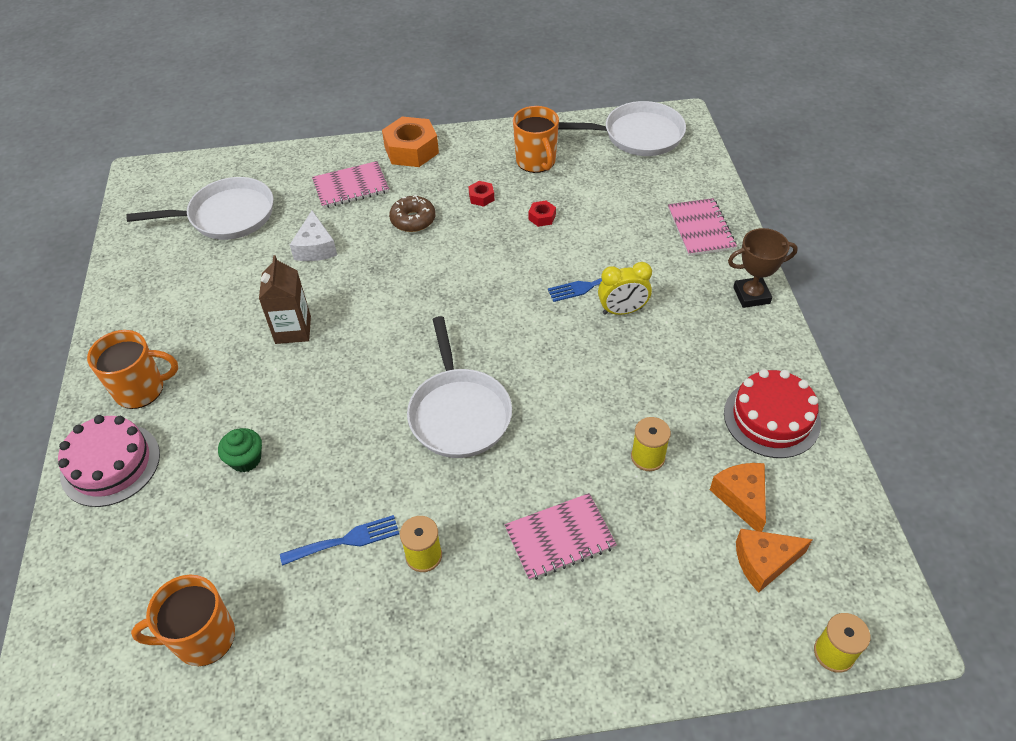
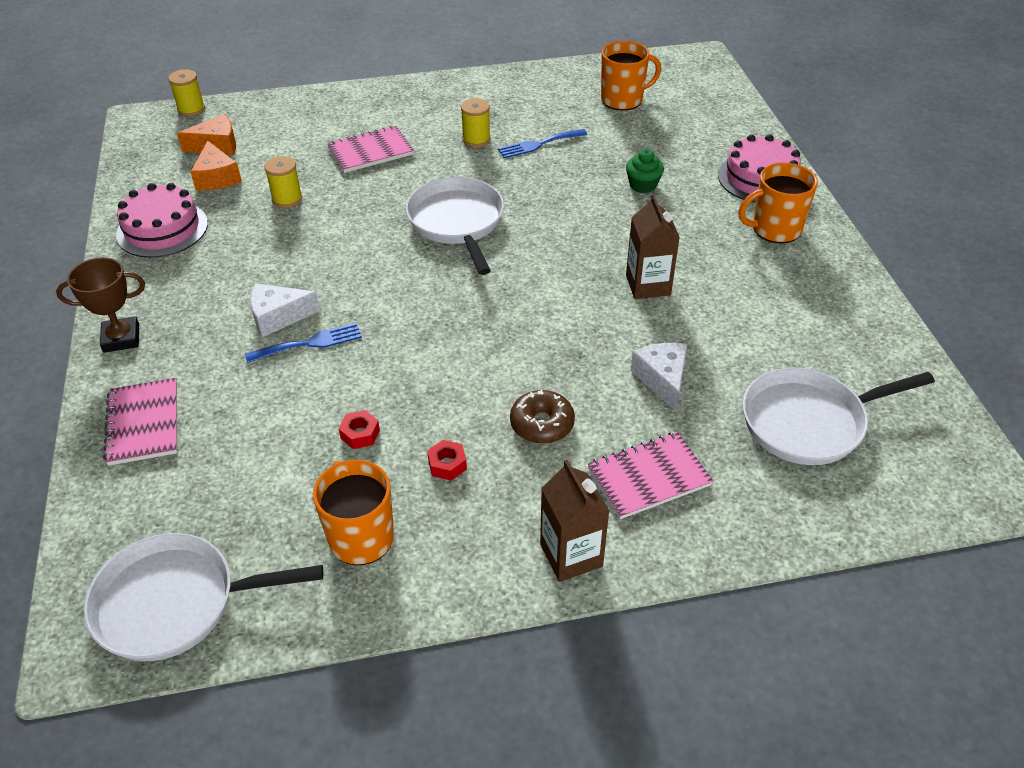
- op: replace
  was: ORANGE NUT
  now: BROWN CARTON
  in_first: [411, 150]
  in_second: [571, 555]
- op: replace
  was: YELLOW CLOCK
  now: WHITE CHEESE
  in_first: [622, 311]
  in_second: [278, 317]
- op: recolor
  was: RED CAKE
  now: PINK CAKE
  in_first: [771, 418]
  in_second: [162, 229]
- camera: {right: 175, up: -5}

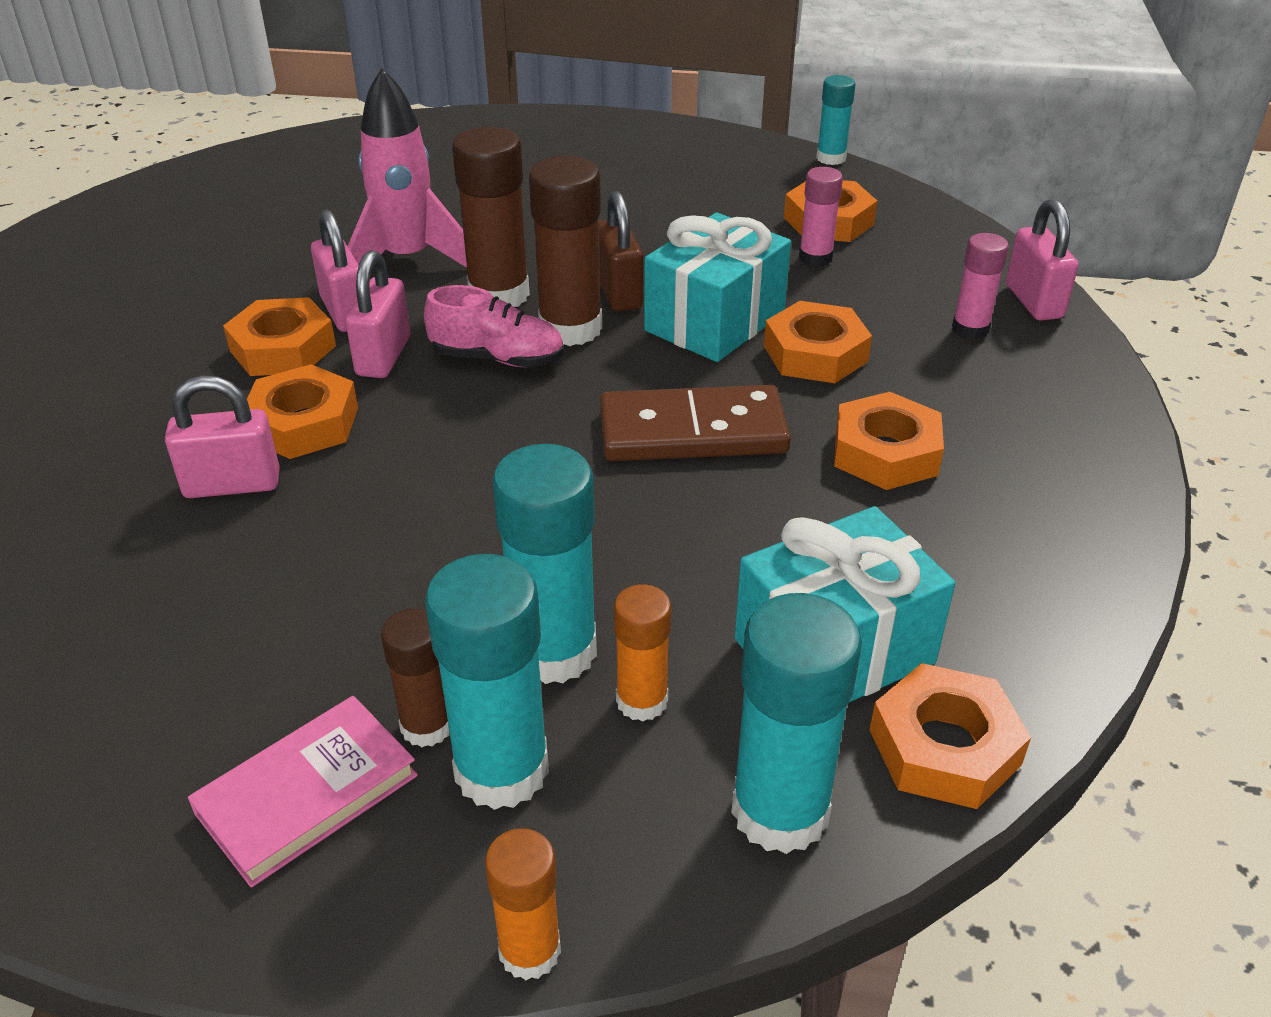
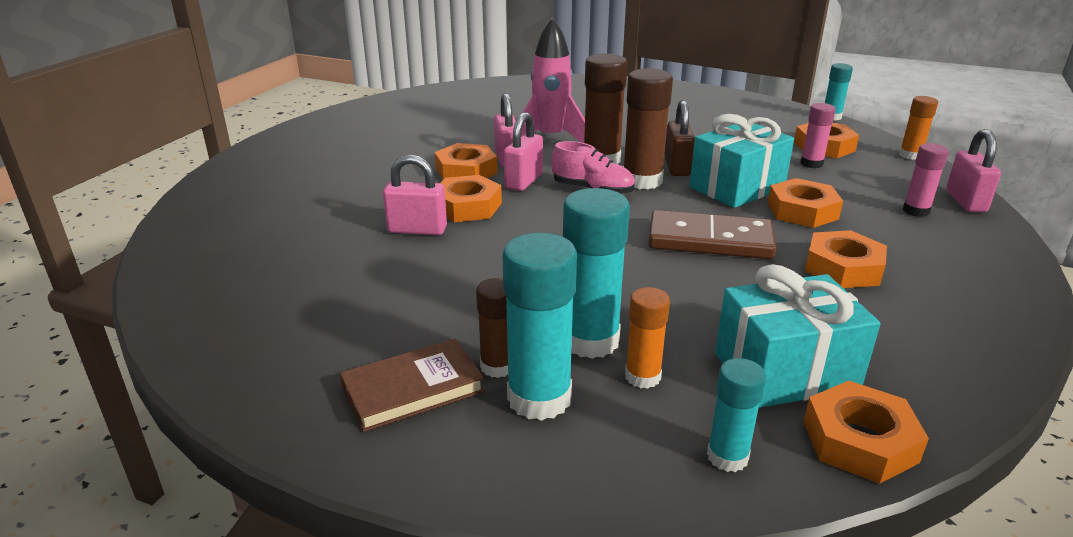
- op: move
  was: ORANGE GLUE STICK
  in_first: [529, 951]
  in_second: [910, 155]
- op: recolor
  was: PINK BOOK
  now: BROWN BOOK
  in_first: [307, 794]
  in_second: [412, 389]
- op: resize
  was: TURQUOISE GLUE STICK
  in_first: [780, 811]
  in_second: [727, 457]
  ratio: 0.58
- camera: {right: 15, up: -10}

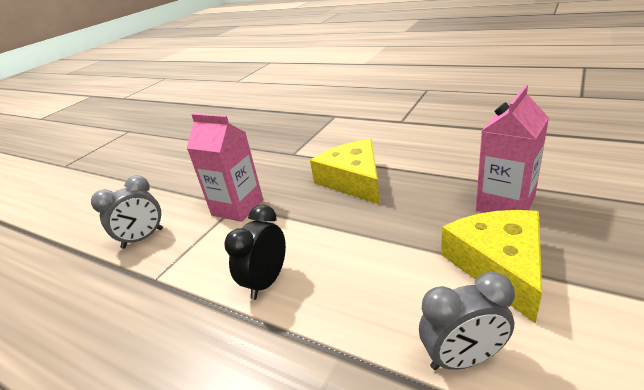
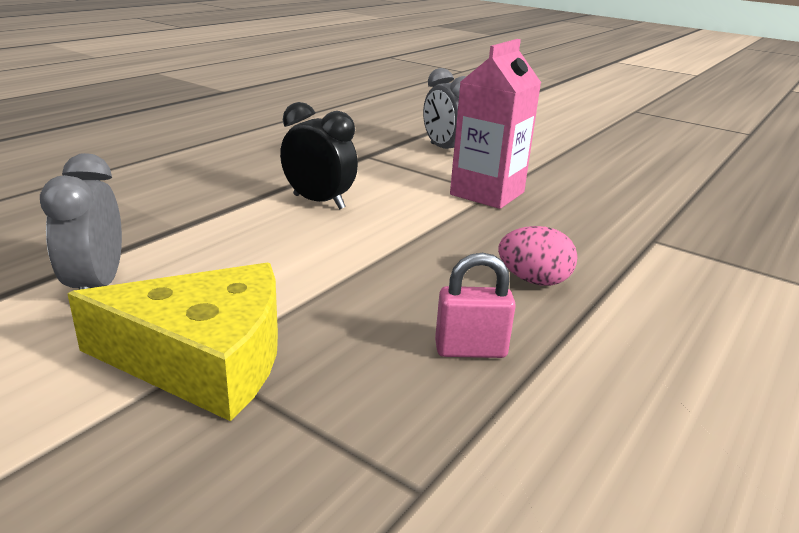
- op: delete
  was: PINK CARTON
  in_first: [505, 204]
- op: insert
  now: PINK PADLOCK
  in_second: [470, 350]
- op: replace
  was: YELLOW CHEESE
  now: PINK EGG
  in_first: [353, 180]
  in_second: [533, 280]
- camera: {right: 90, up: -5}

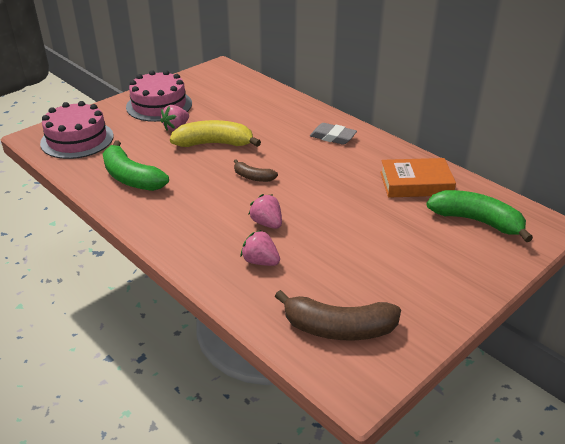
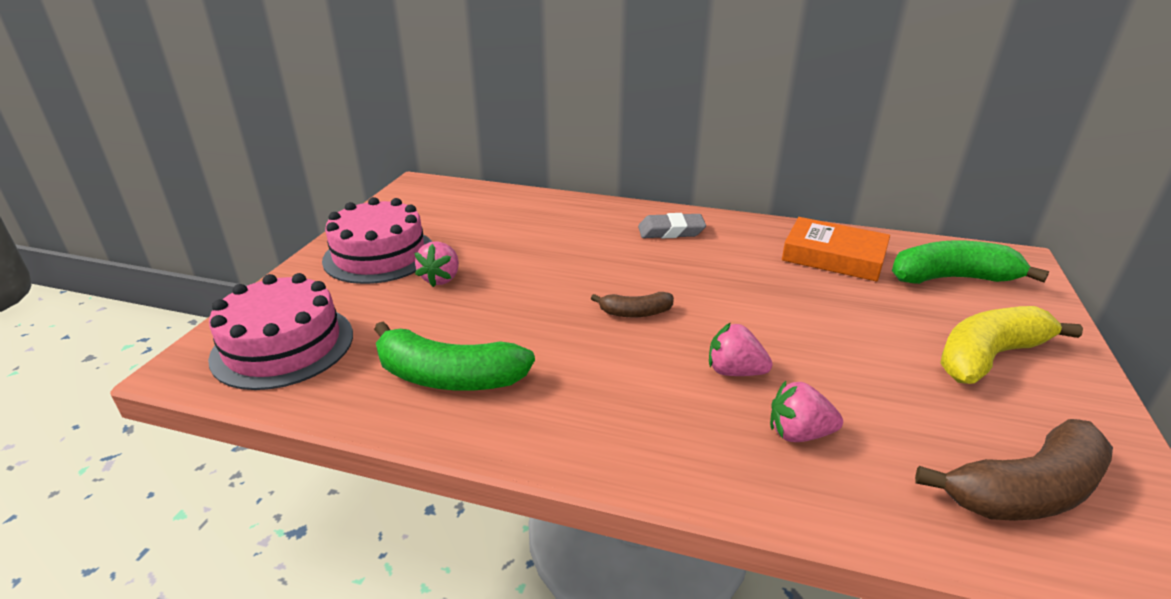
- op: move
  was: YELLOW BANANA
  in_first: [214, 144]
  in_second: [988, 356]
- op: rotate
  was: ORANGE BOOK
  in_first: [415, 183]
  in_second: [833, 256]
  clockwise: 60
- camera: {right: -30, up: -5}

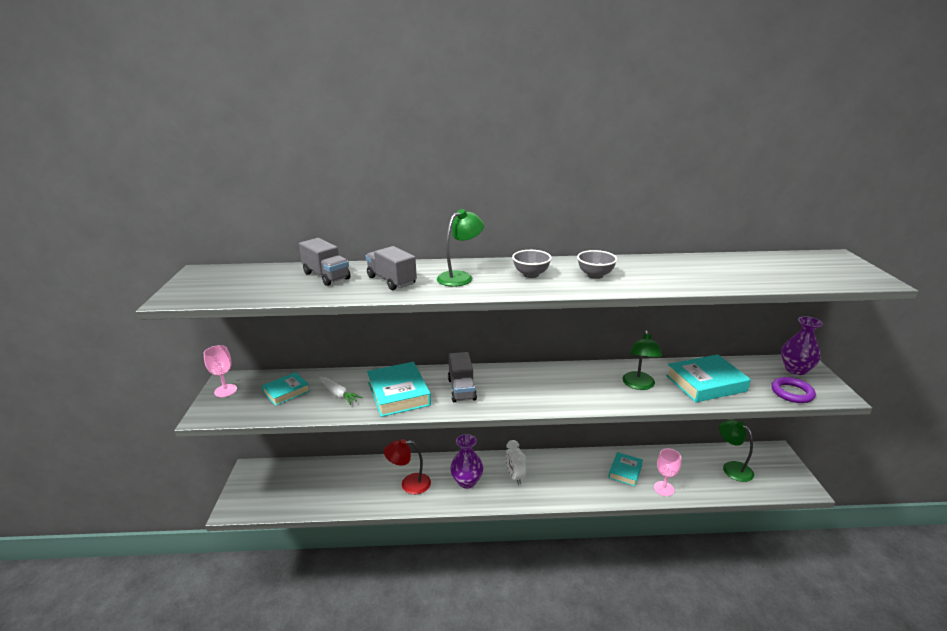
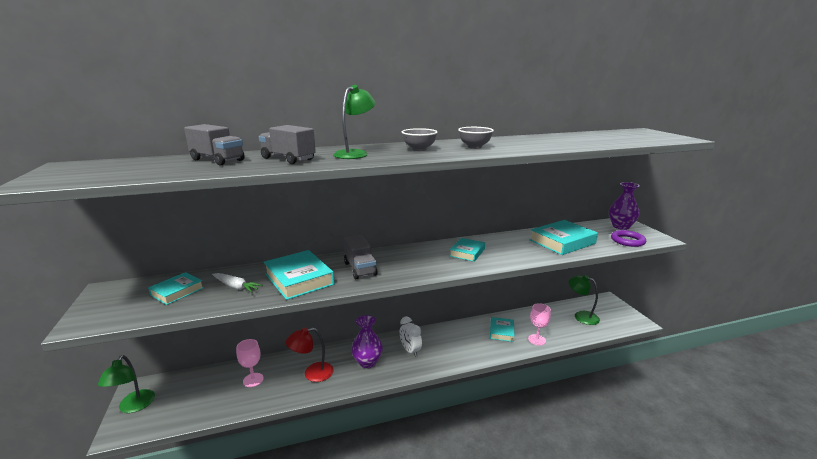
- op: insert
  now: TURQUOISE BOOK
  in_second: [467, 252]
- op: move
  was: PINK GOBLET
  in_first: [225, 390]
  in_second: [253, 380]
- op: move
  was: GREEN LAMP
  in_first: [639, 385]
  in_second: [133, 407]
- camera: {right: -15, up: -5}

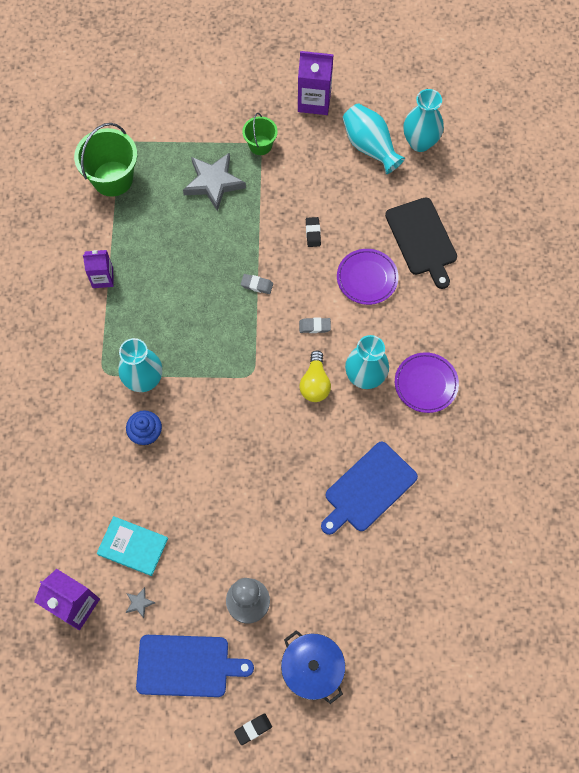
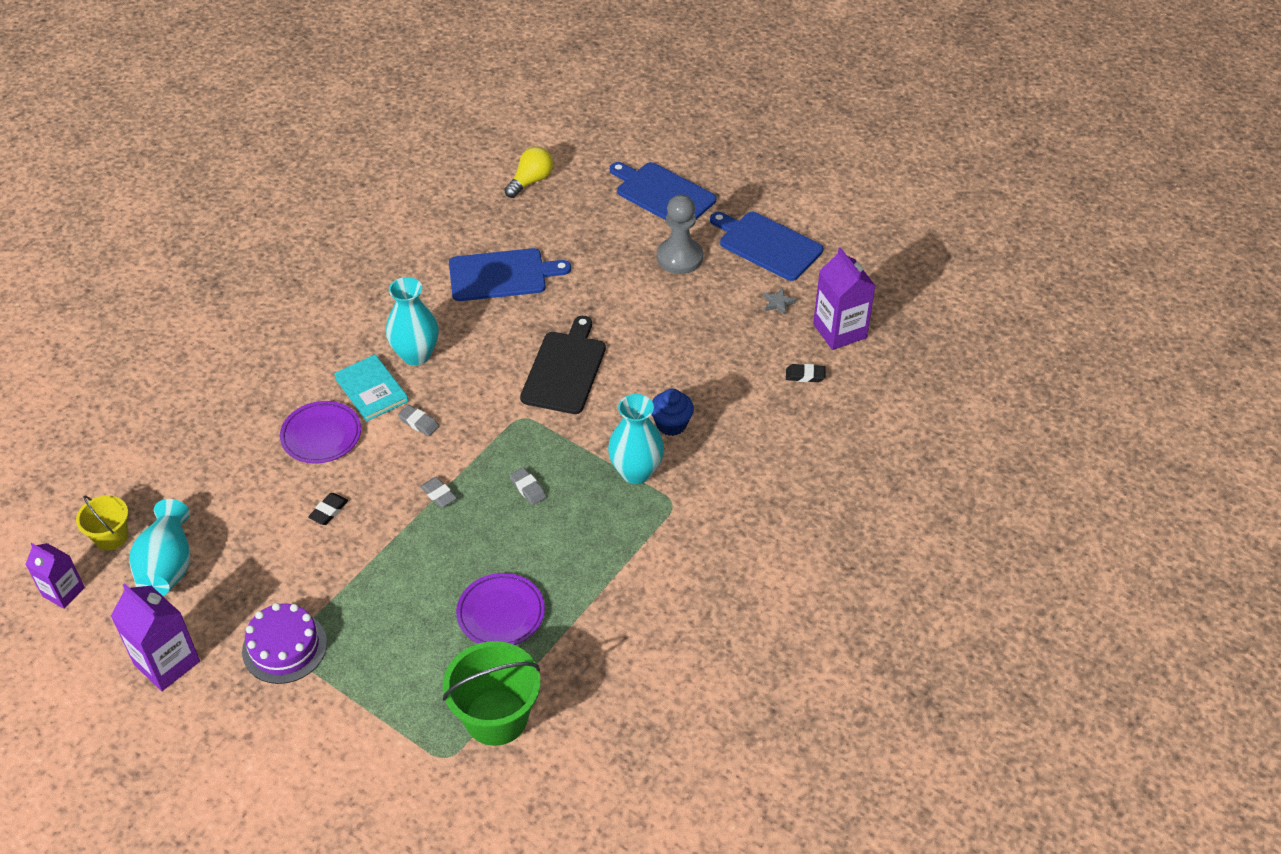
- op: delete
  was: GREY STAR
  in_first: [213, 183]
- op: insert
  now: GREY ERASER
  in_second: [528, 488]
- op: move
  was: PURPLE CARTON
  in_first: [102, 278]
  in_second: [63, 592]
- op: move
  was: TURQUOISE BOOK
  in_first: [132, 546]
  in_second: [371, 390]
- op: move
  was: BLACK ERASER
  in_first: [253, 729]
  in_second: [805, 375]
- op: move
  was: YELLOW LIGHT BULB
  in_first: [315, 383]
  in_second: [531, 181]
- op: move
  was: BLACK CUTTING BOARD
  in_first: [422, 239]
  in_second: [565, 369]
- op: move
  was: PURPLE PLATE
  in_first: [426, 384]
  in_second: [501, 613]
- op: replace
  was: GREEN BUCKET
  now: PURPLE CAKE
  in_first: [260, 145]
  in_second: [284, 647]
- op: replace
  was: BLUE POT
  now: BLUE CUTTING BOARD
  in_first: [312, 668]
  in_second: [663, 194]
- op: replace
  was: TURQUOISE VASE
  now: YELLOW BUCKET
  in_first: [420, 142]
  in_second: [111, 536]
- camera: {right: -145, up: -20}

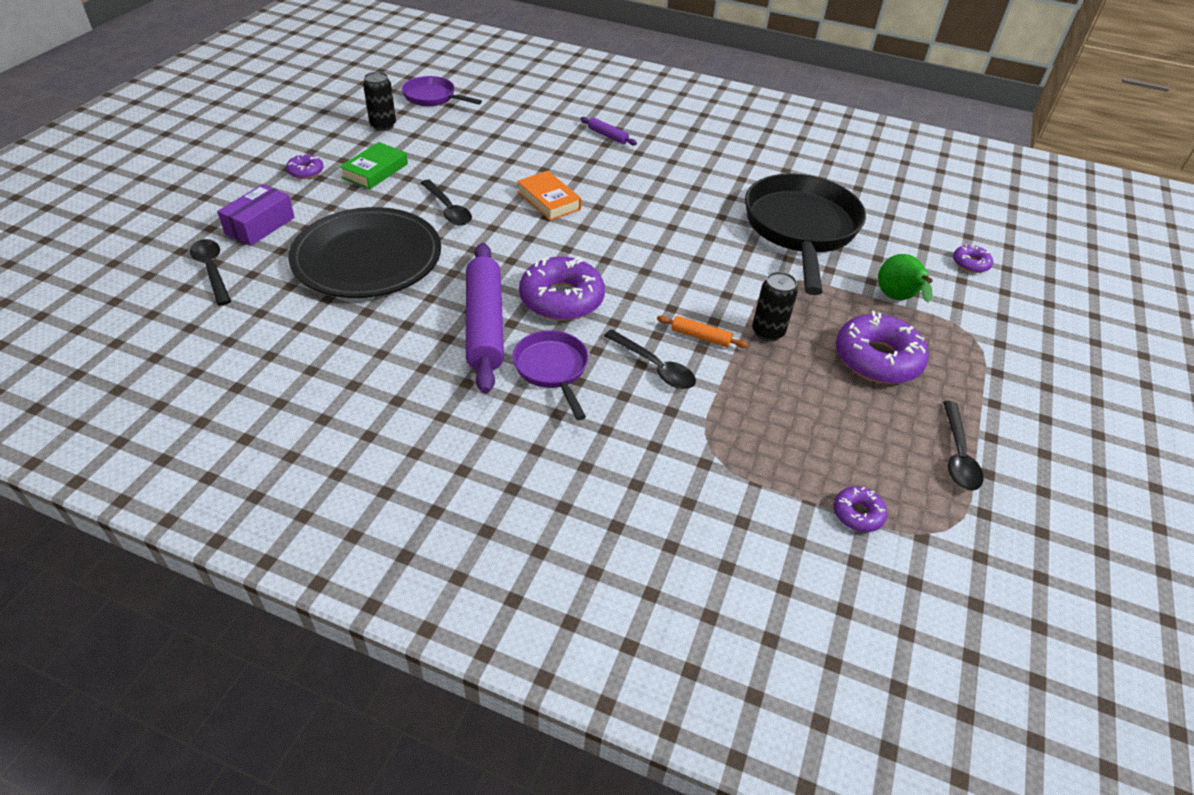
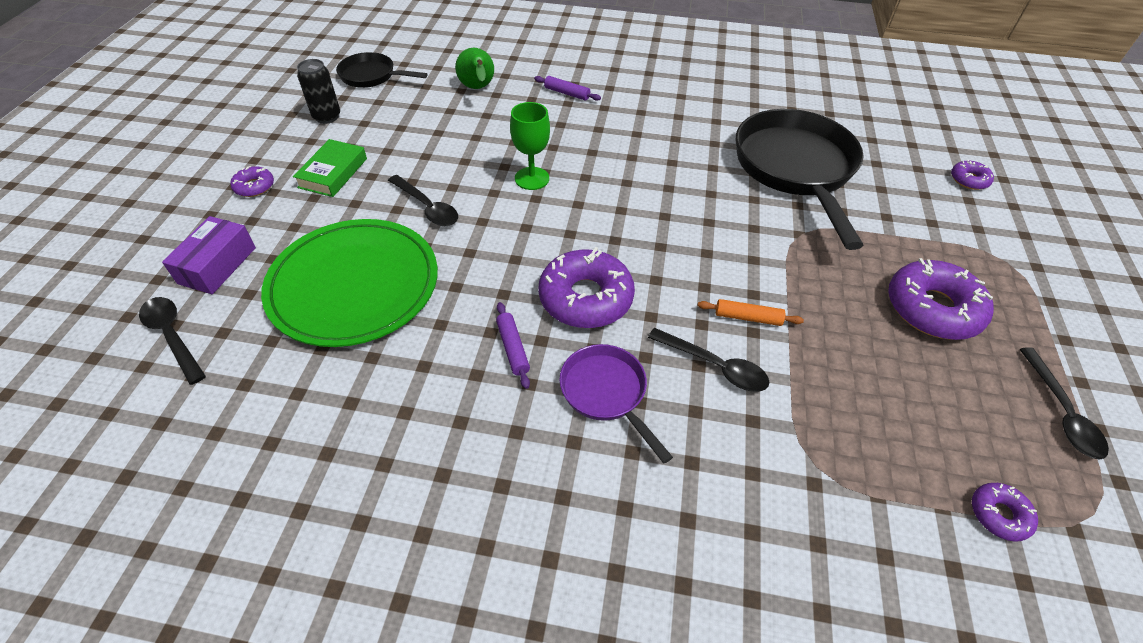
- op: delete
  was: BLACK CAN
  in_first: [768, 332]
- op: move
  was: GREEN PEAR
  in_first: [897, 299]
  in_second: [478, 89]
- op: replace
  was: ORANGE BOOK
  now: GREEN GOBLET
  in_first: [549, 200]
  in_second: [532, 178]
- op: recolor
  was: BLACK PLATE
  now: GREEN PLATE
  in_first: [367, 258]
  in_second: [354, 285]
- op: recolor
  was: PURPLE PAN
  now: BLACK PAN
  in_first: [433, 97]
  in_second: [371, 76]
- op: resize
  was: PURPLE ROLLING PIN
  in_first: [485, 325]
  in_second: [513, 348]
  ratio: 0.44
- camera: {right: -10, up: 5}

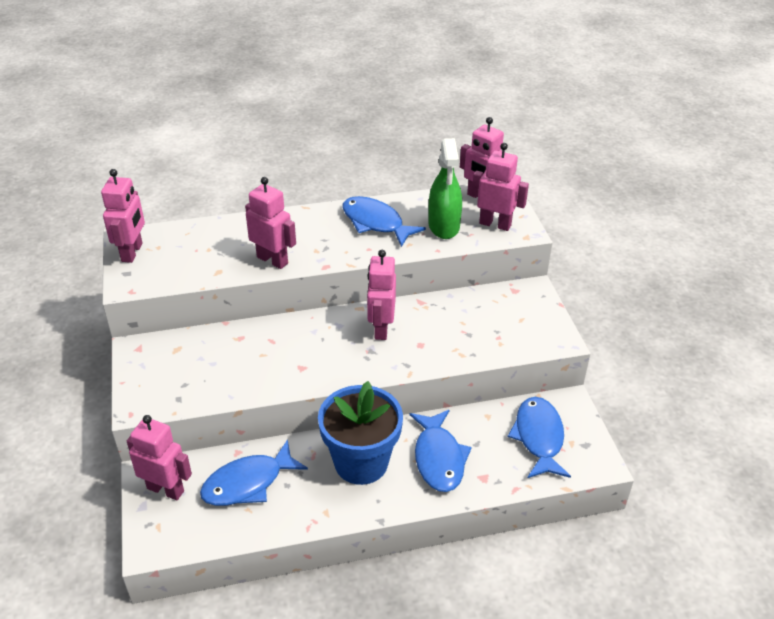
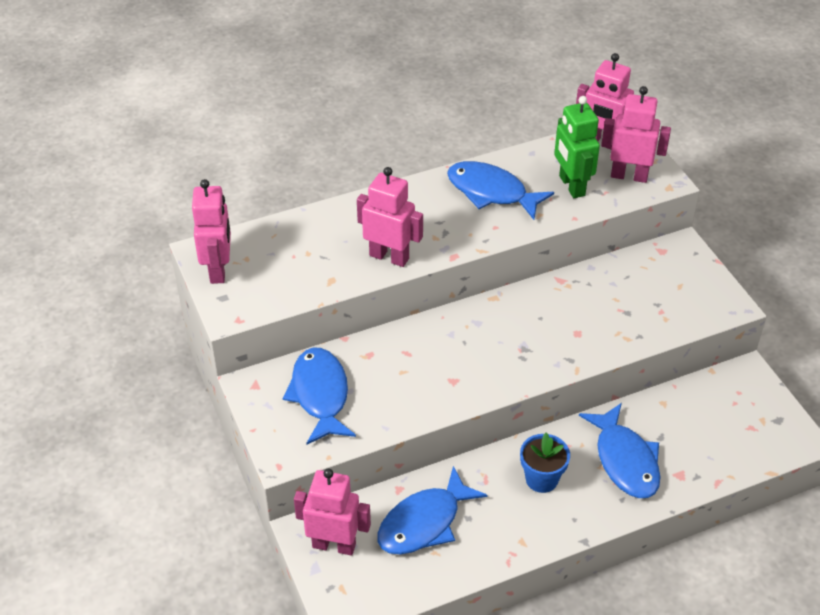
- op: delete
  was: PINK ROBOT
  in_first: [381, 328]
- op: move
  was: BLUE FISH
  in_first: [538, 437]
  in_second: [320, 395]
- op: replace
  was: GREEN SPRAY BOTTLE
  now: GREEN ROBOT
  in_first: [444, 226]
  in_second: [571, 186]
- op: resize
  was: BLUE FLOWER POT
  in_first: [361, 462]
  in_second: [541, 479]
  ratio: 0.53
- camera: {right: -10, up: 5}

